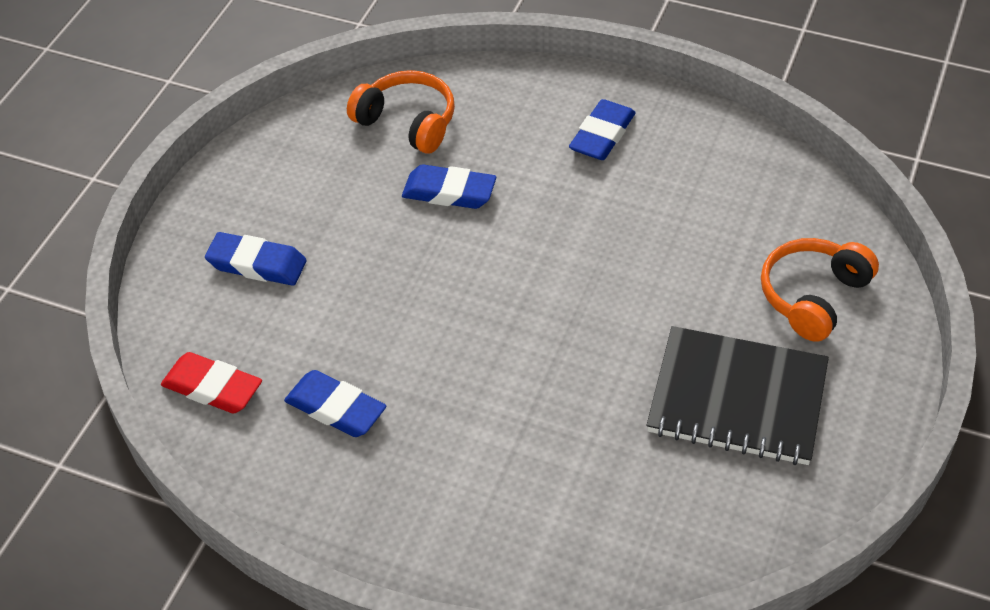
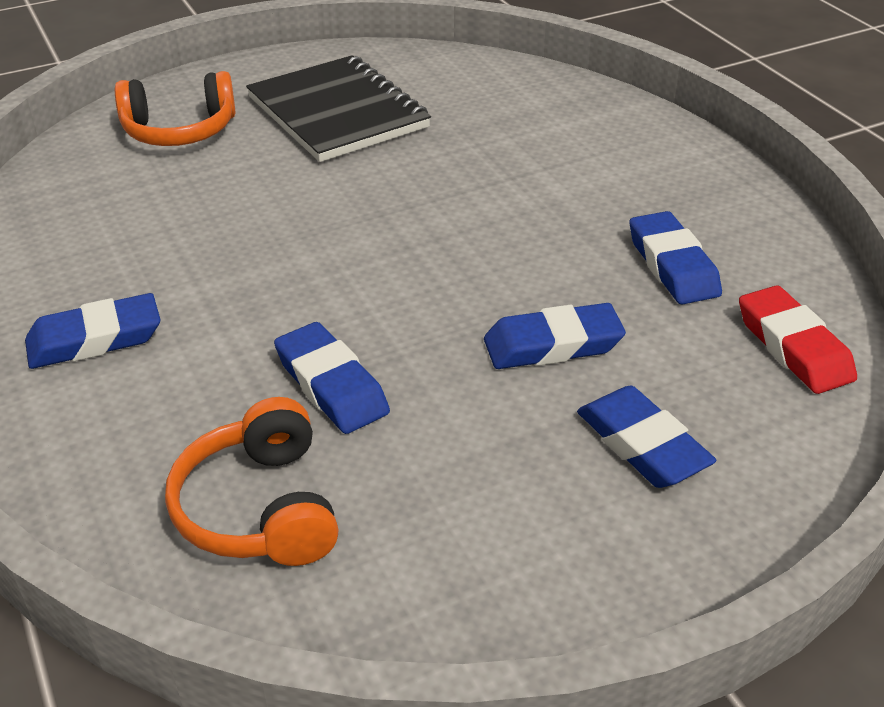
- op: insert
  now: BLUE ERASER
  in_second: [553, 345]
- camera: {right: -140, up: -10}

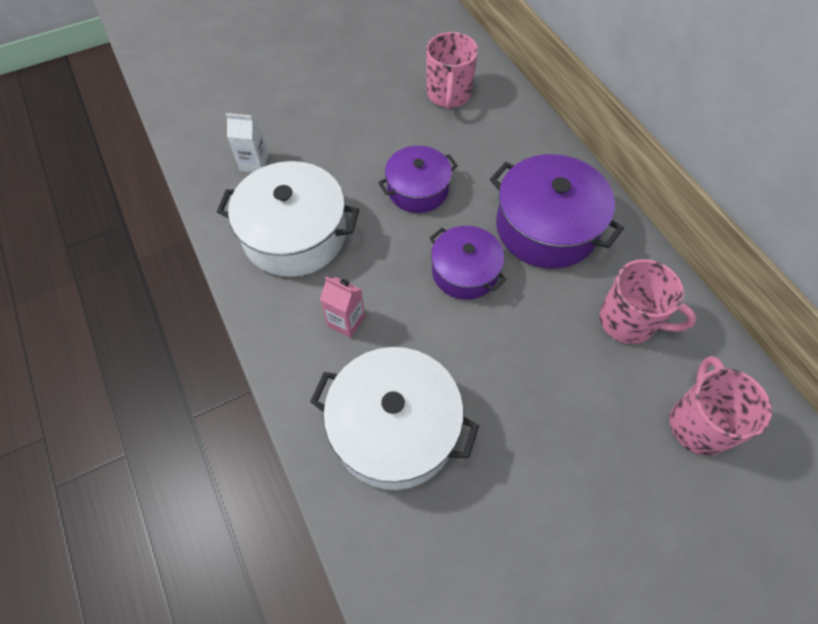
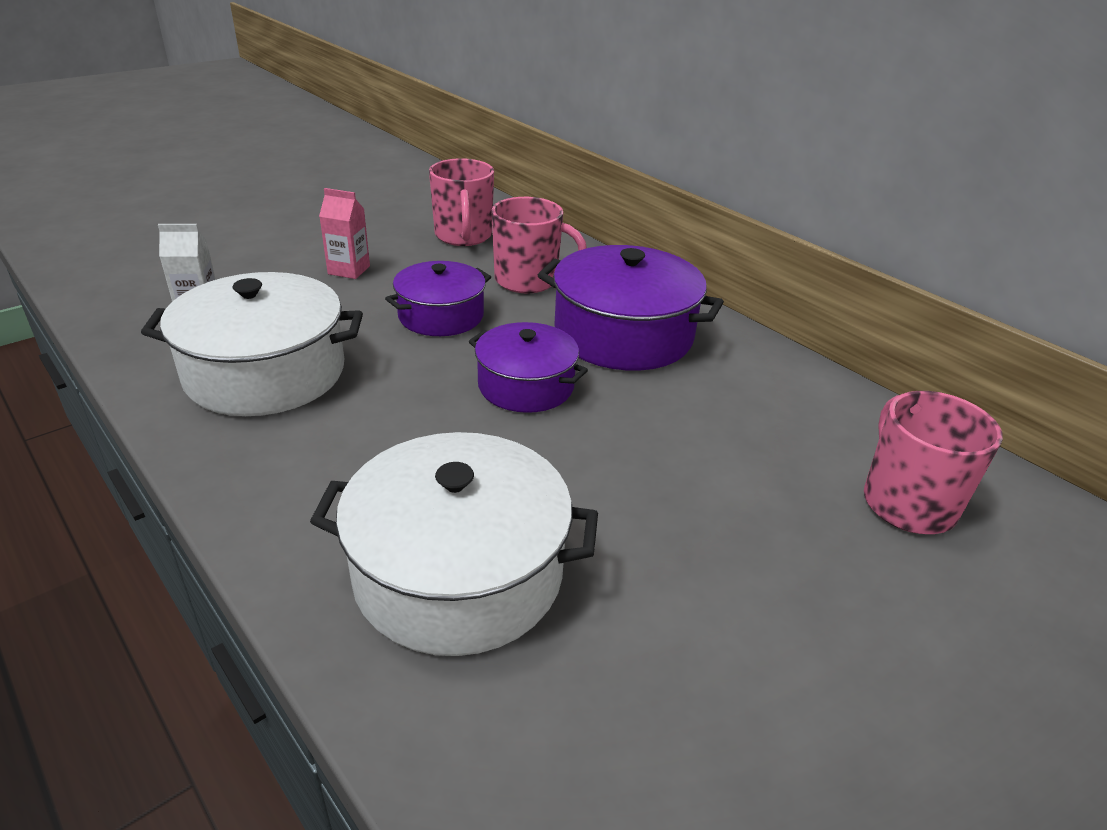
- op: move
  was: PINK CARTON
  in_first: [346, 321]
  in_second: [349, 270]
- op: move
  was: PINK MUG
  in_first: [629, 321]
  in_second: [528, 280]
- camera: {right: -15, up: -25}

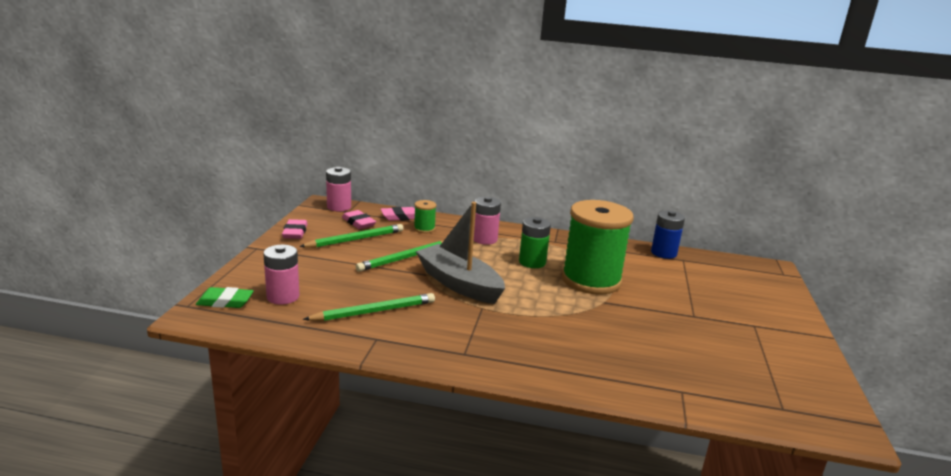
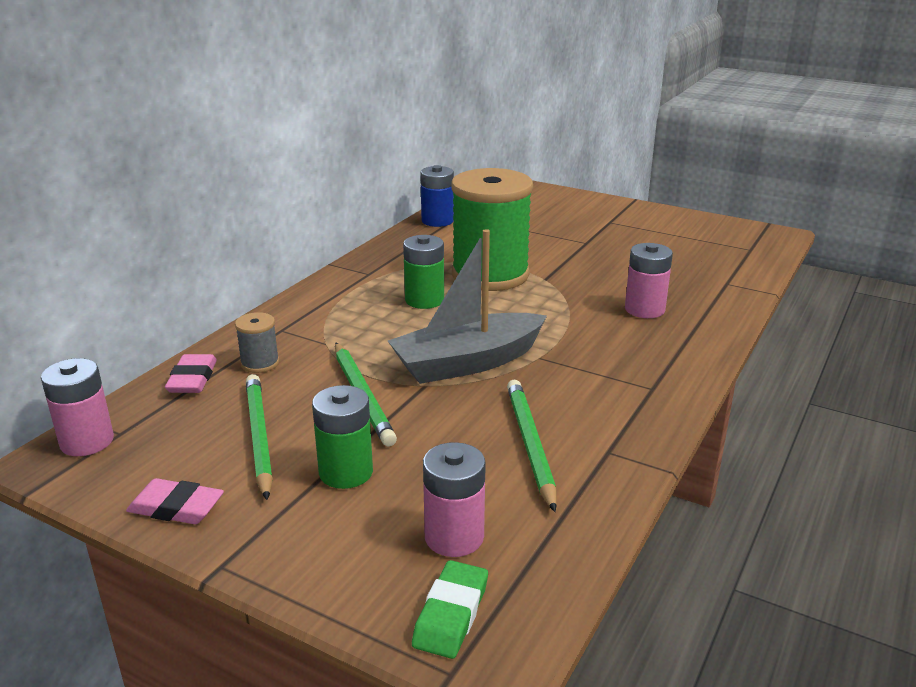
- op: delete
  was: PINK ERASER
  in_first: [358, 222]
- op: insert
  now: GREEN BATTERY
  in_second: [346, 472]
- op: move
  was: PINK BATTERY
  in_first: [484, 239]
  in_second: [644, 309]
- op: recolor
  was: GREEN SPOOL
  now: GREY SPOOL
  in_first: [424, 229]
  in_second: [260, 363]
- camera: {right: -70, up: 5}

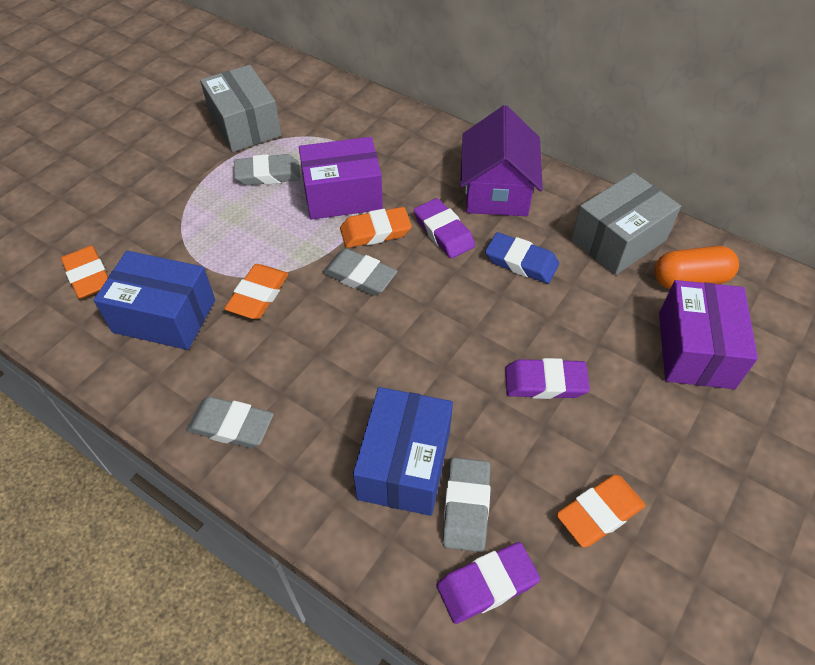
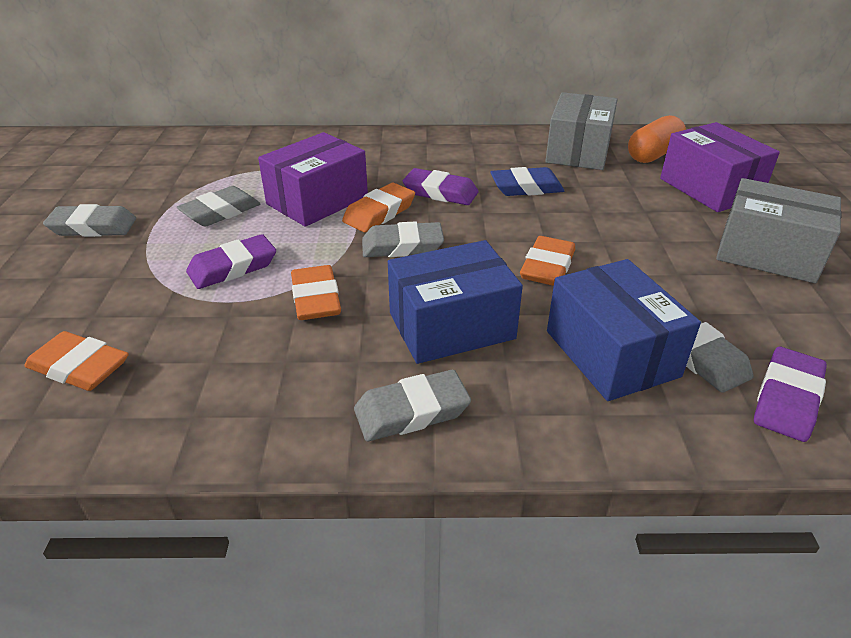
- op: delete
  was: PURPLE HOUSE
  in_first: [496, 191]
- op: insert
  now: GREY ERASER
  in_second: [93, 227]
- op: move
  was: BLUE BOX
  in_first: [164, 316]
  in_second: [451, 326]
- op: move
  was: GREY BOX
  in_first: [245, 125]
  in_second: [767, 253]
- op: move
  was: PURPLE ERASER
  in_first: [545, 382]
  in_second: [233, 267]
- op: move
  was: ORANGE ERASER
  in_first: [599, 513]
  in_second: [547, 267]
- camera: {right: -35, up: -15}

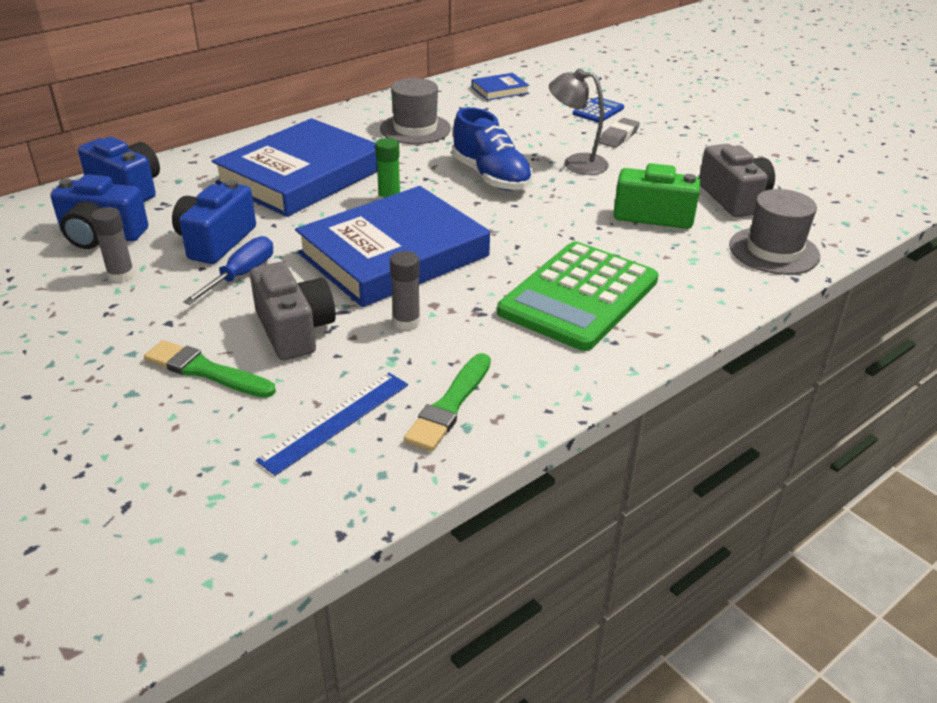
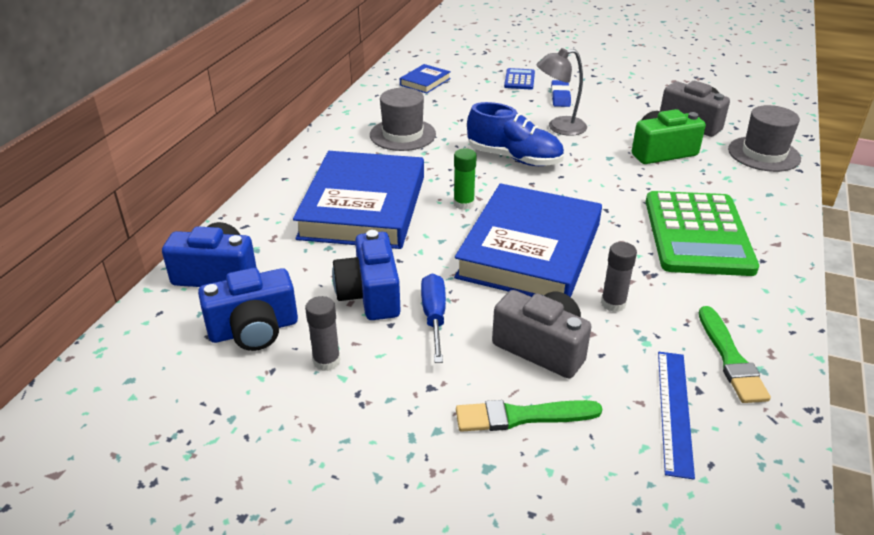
- op: recolor
  was: GREY ERASER
  now: BLUE ERASER
  in_first: [618, 137]
  in_second: [560, 97]
- camera: {right: -30, up: 0}

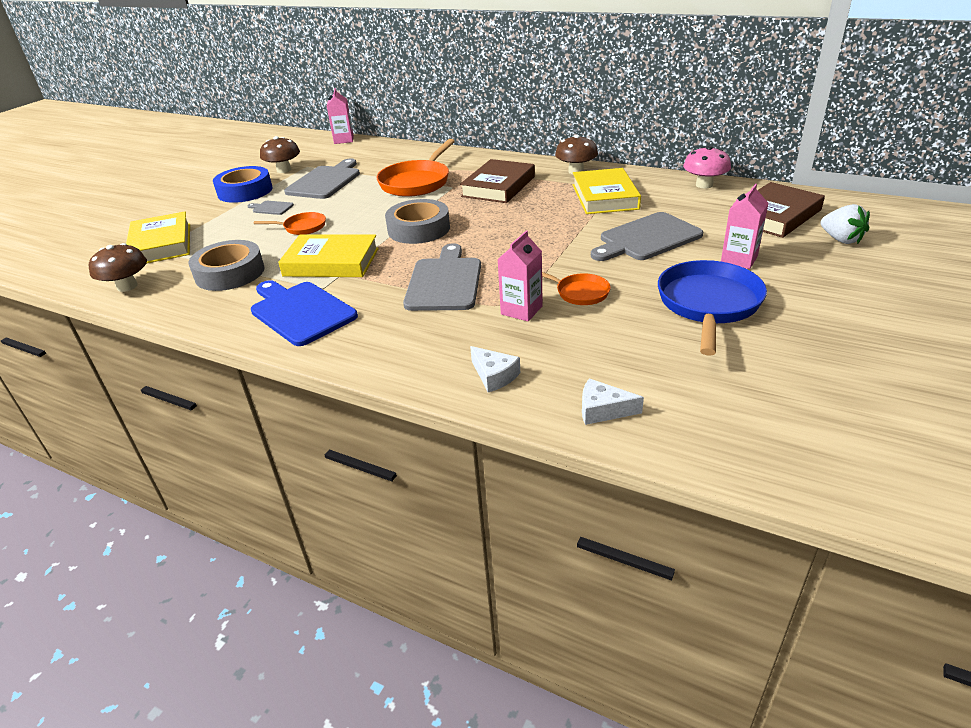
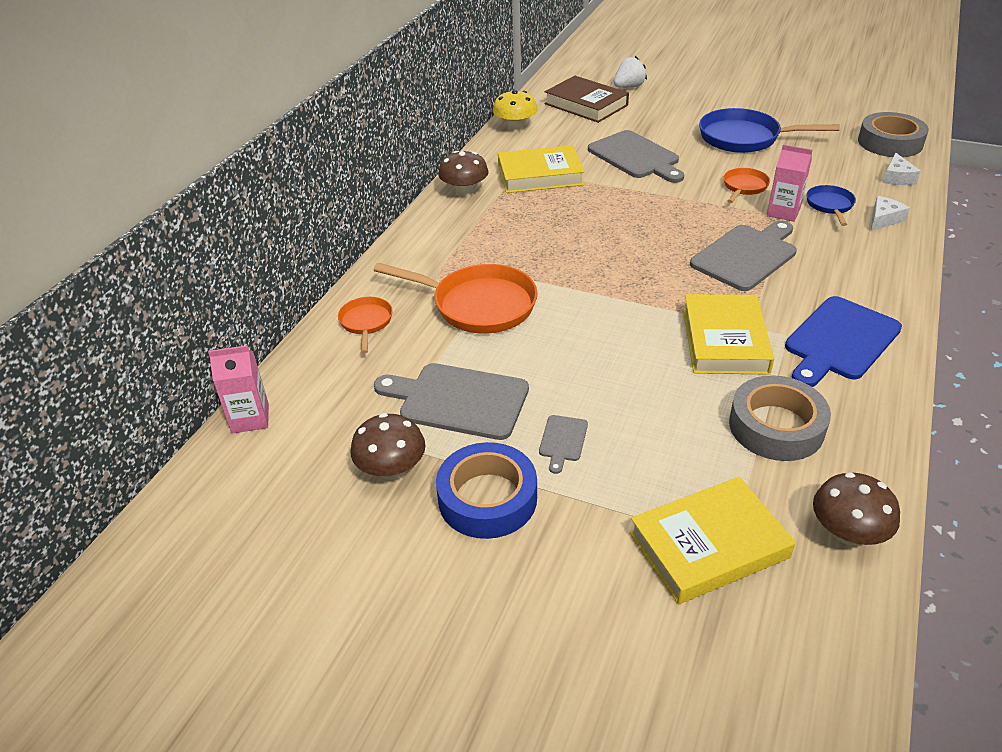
- op: delete
  was: BROWN BOOK
  in_first: [498, 186]
- op: delete
  was: PINK CARTON
  in_first: [739, 260]
- op: insert
  now: BLUE PAN
  in_second: [830, 205]
- op: move
  was: ORANGE PAN
  in_first: [302, 227]
  in_second: [366, 322]
- op: move
  was: GREY TAPE
  in_first: [419, 229]
  in_second: [890, 142]
- op: recolor
  was: PINK MUSHROOM
  now: YELLOW MUSHROOM
  in_first: [704, 185]
  in_second: [515, 127]
- op: rotate
  was: GREY CUTTING BOARD
  in_first: [444, 282]
  in_second: [746, 256]
  clockwise: 135
- camera: {right: -95, up: 5}

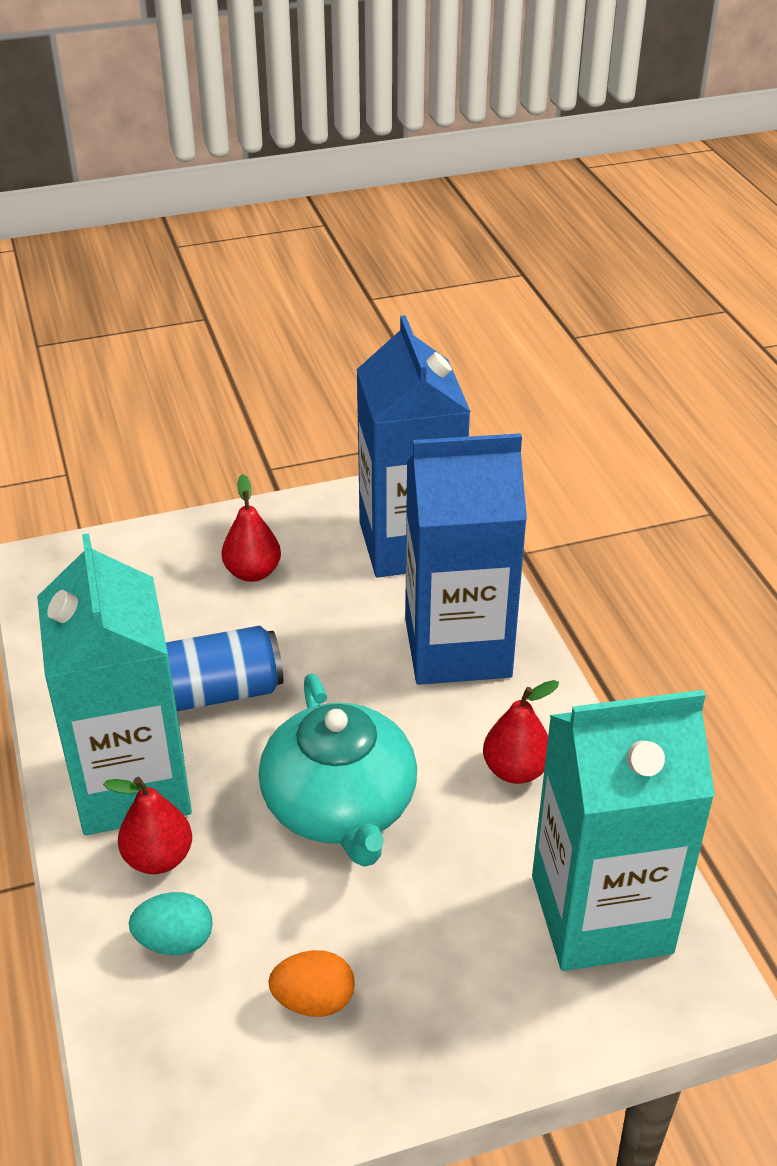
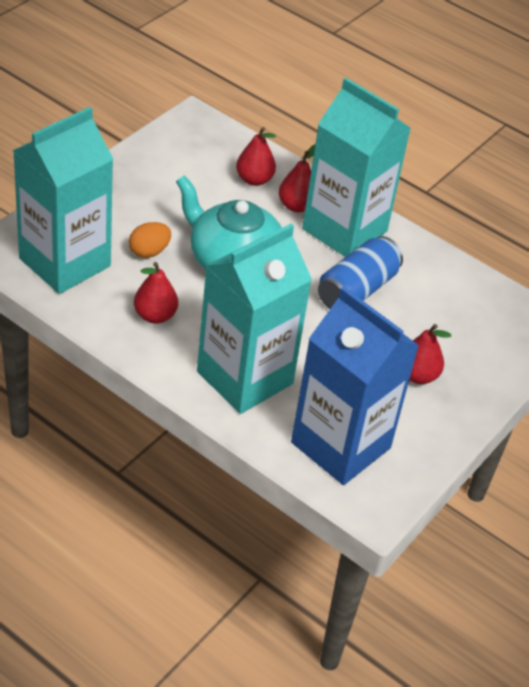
- op: move
  was: ORANGE EGG
  in_first: [314, 1000]
  in_second: [149, 252]
- op: replace
  was: TURQUOISE EGG
  now: RED PEAR
  in_first: [175, 941]
  in_second: [254, 179]
- op: recolor
  was: BLUE CARTON
  now: TURQUOISE CARTON
  in_first: [457, 648]
  in_second: [244, 377]
- camera: {right: 140, up: 5}

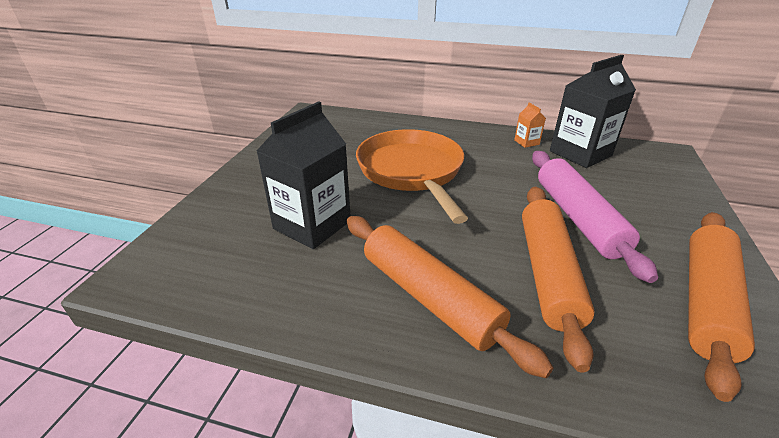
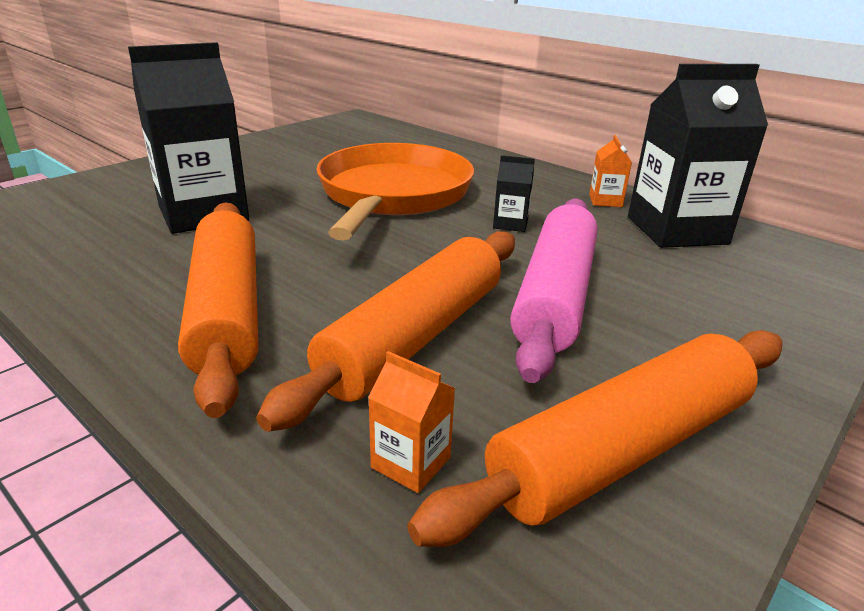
- op: insert
  now: ORANGE CARTON
  in_second: [411, 462]
- op: insert
  now: BLACK CARTON
  in_second: [510, 224]
- camera: {right: 25, up: -5}

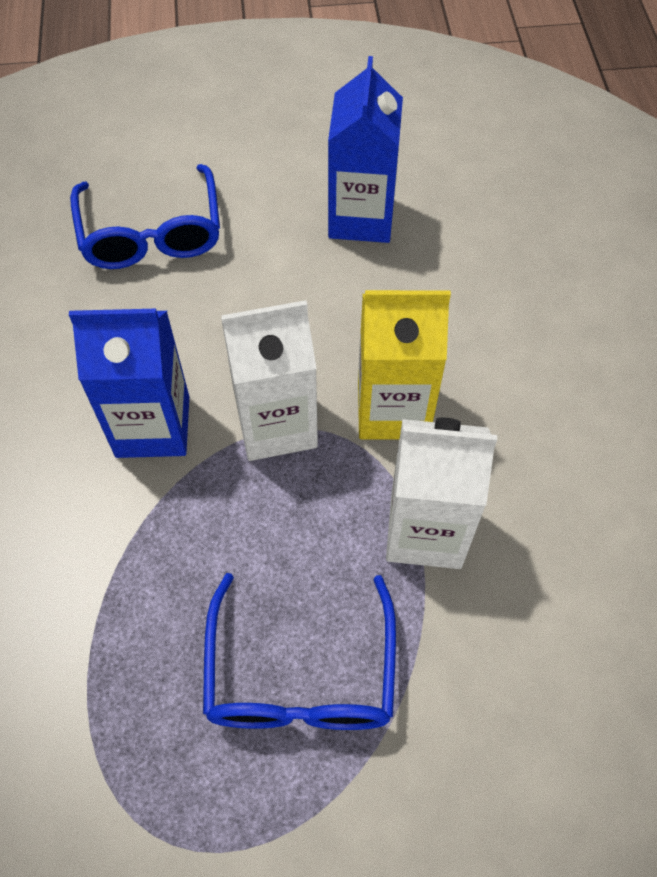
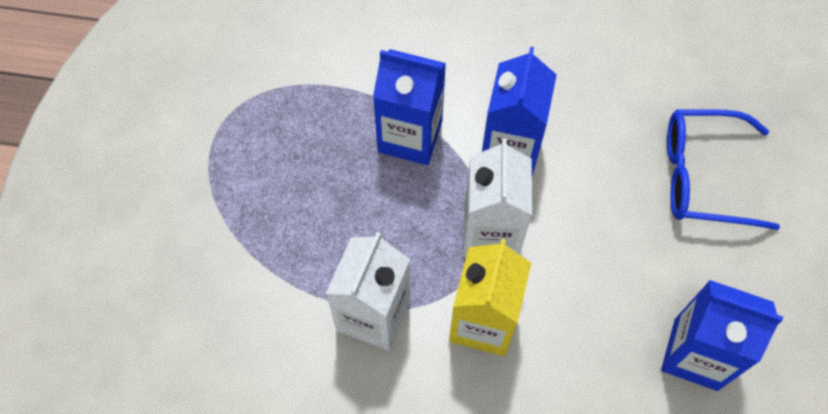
- op: delete
  was: BLUE GLASSES
  in_first: [300, 675]
- op: insert
  now: BLUE CARTON
  in_second: [410, 136]
- camera: {right: 105, up: 5}

